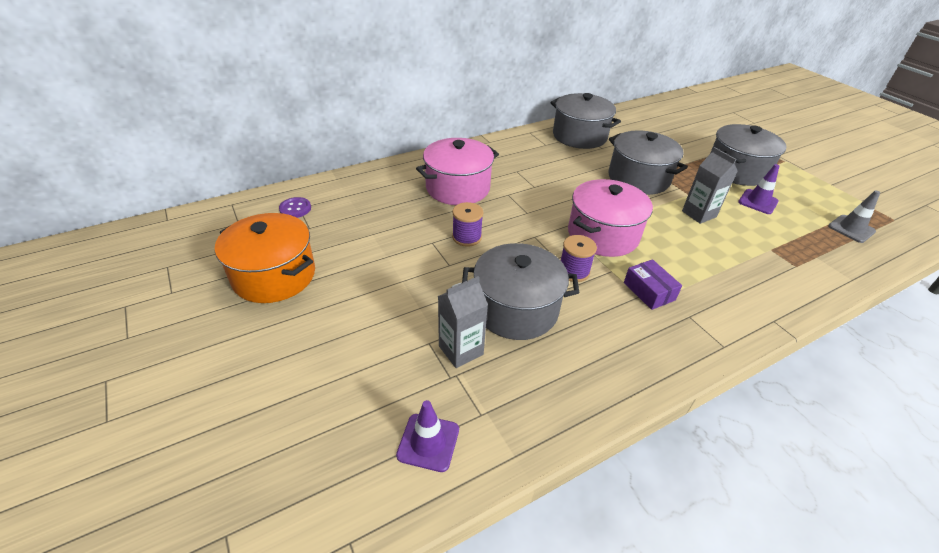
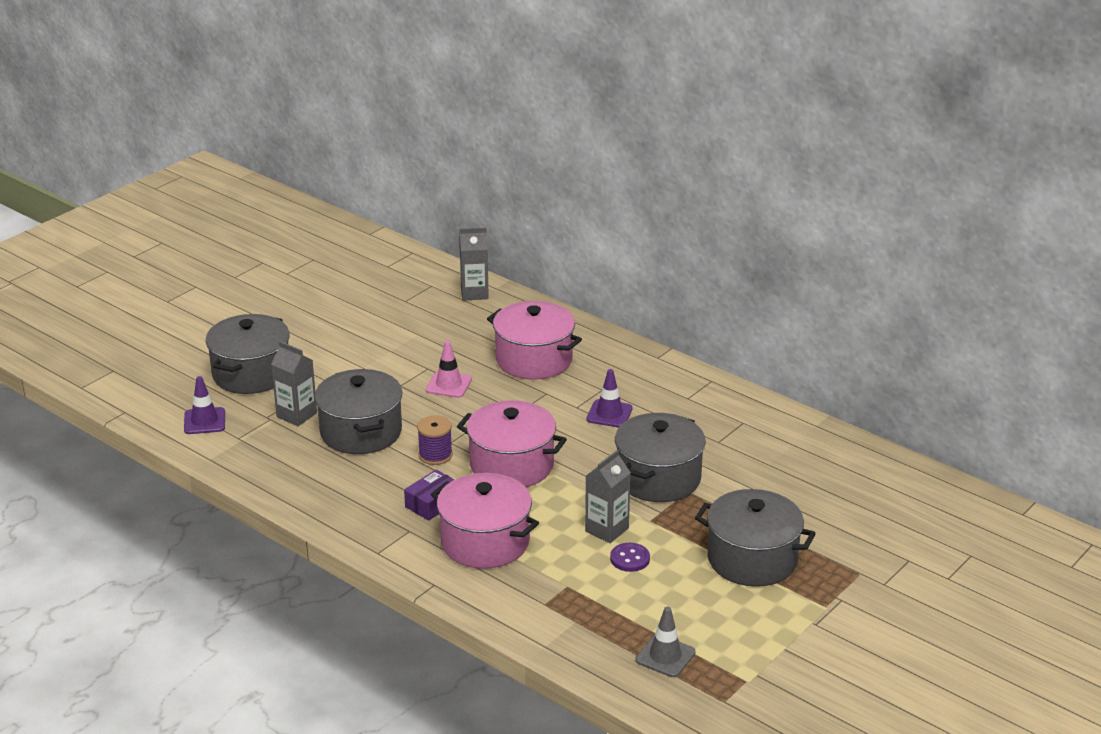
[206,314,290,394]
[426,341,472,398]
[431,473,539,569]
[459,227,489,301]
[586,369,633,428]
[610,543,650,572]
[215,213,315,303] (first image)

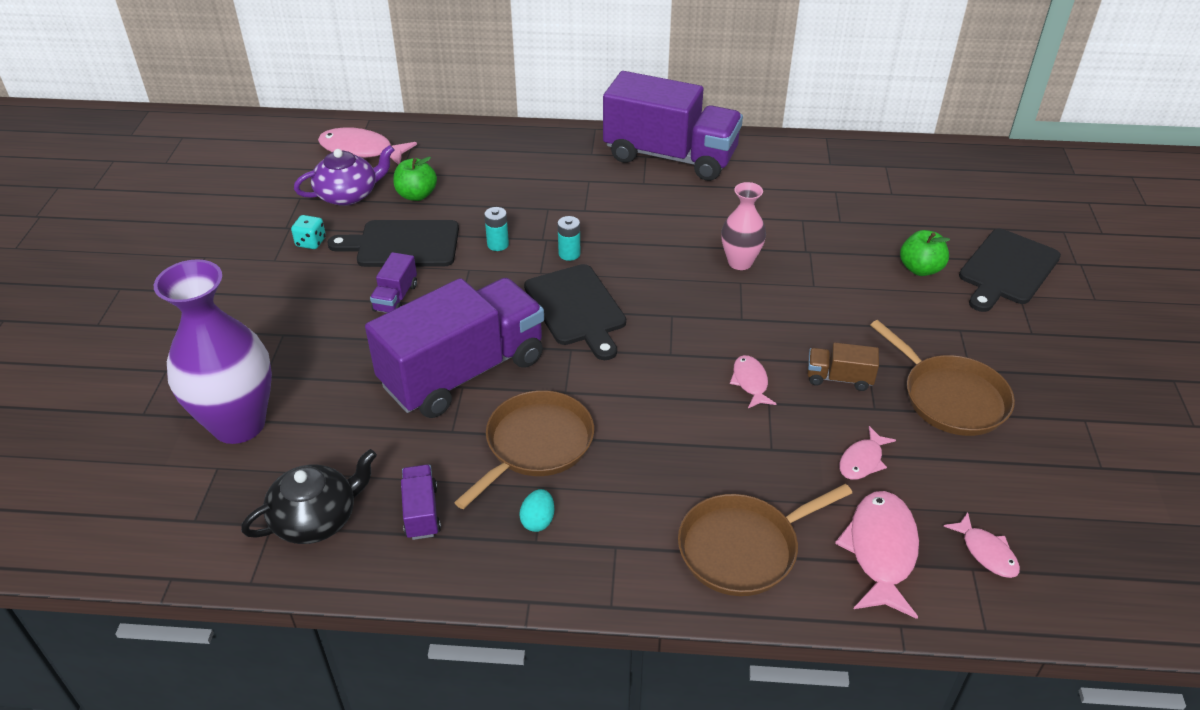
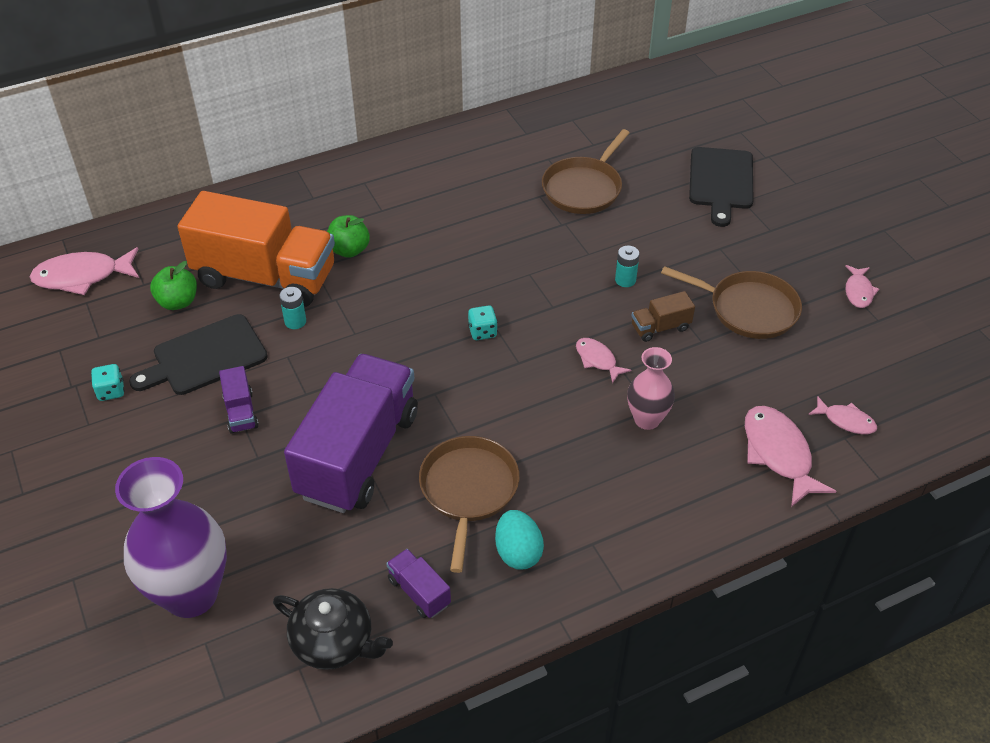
[178,191,335,307]
[273,588,393,670]
[327,215,370,258]
[468,305,498,340]
[495,510,544,570]
[542,129,629,214]
[615,246,640,287]
[627,347,675,430]
[845,265,879,308]
[294,145,394,206] (first image)
[524,264,626,360] (first image)
[603,71,743,181] (first image)

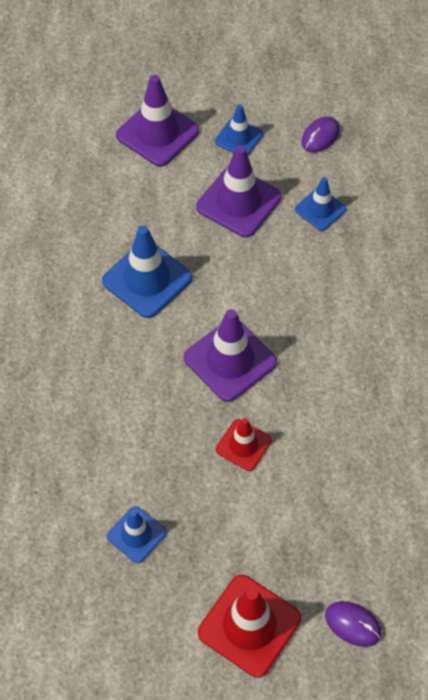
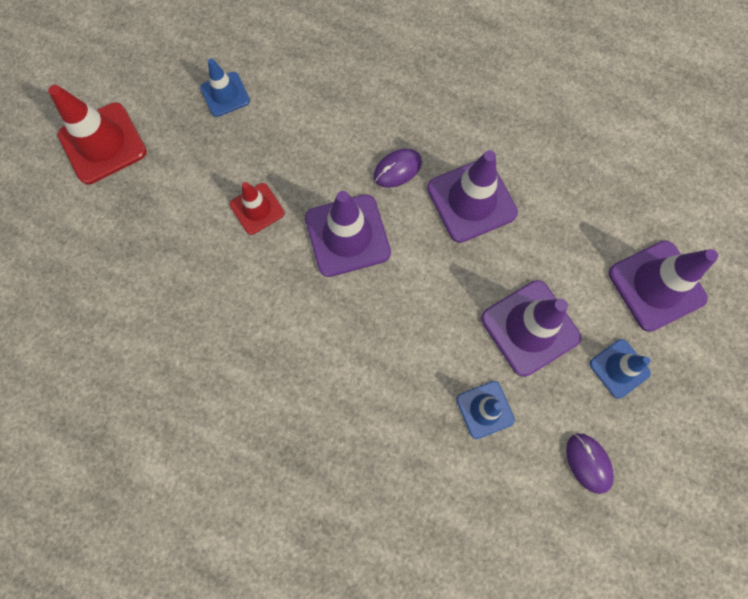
[374,148,422,188]
[427,150,518,243]

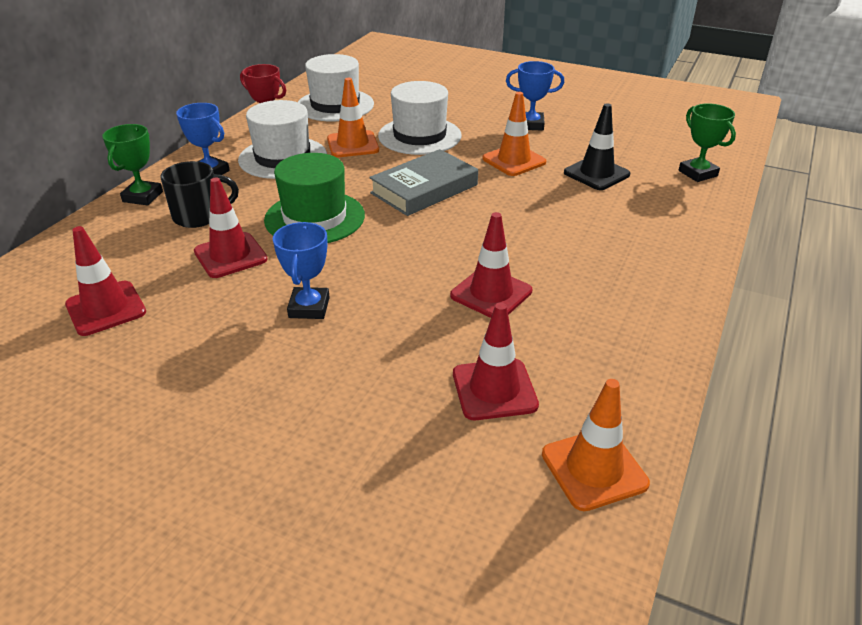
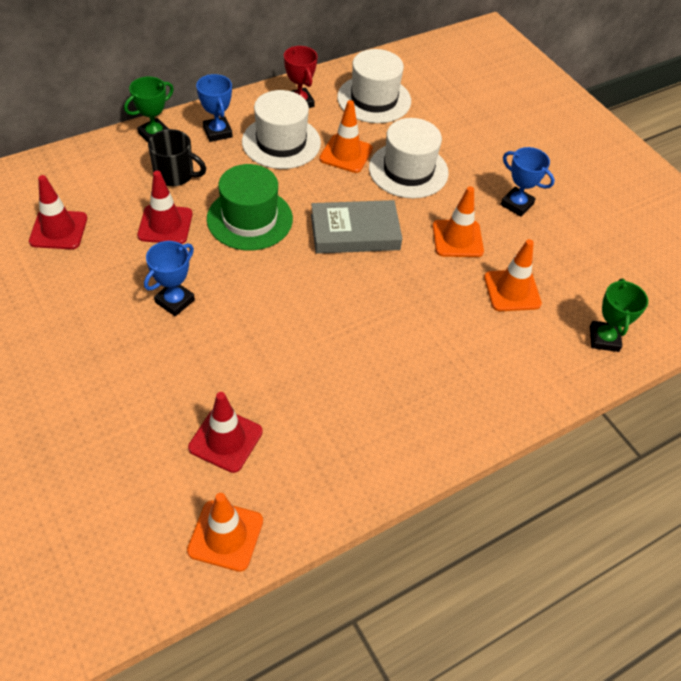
[484,239,542,311]
[450,212,532,318] (first image)

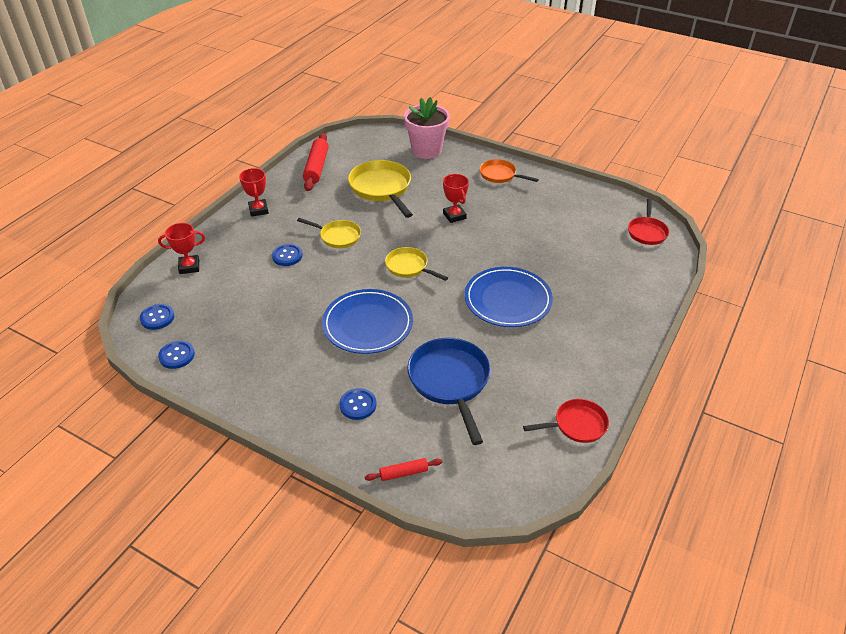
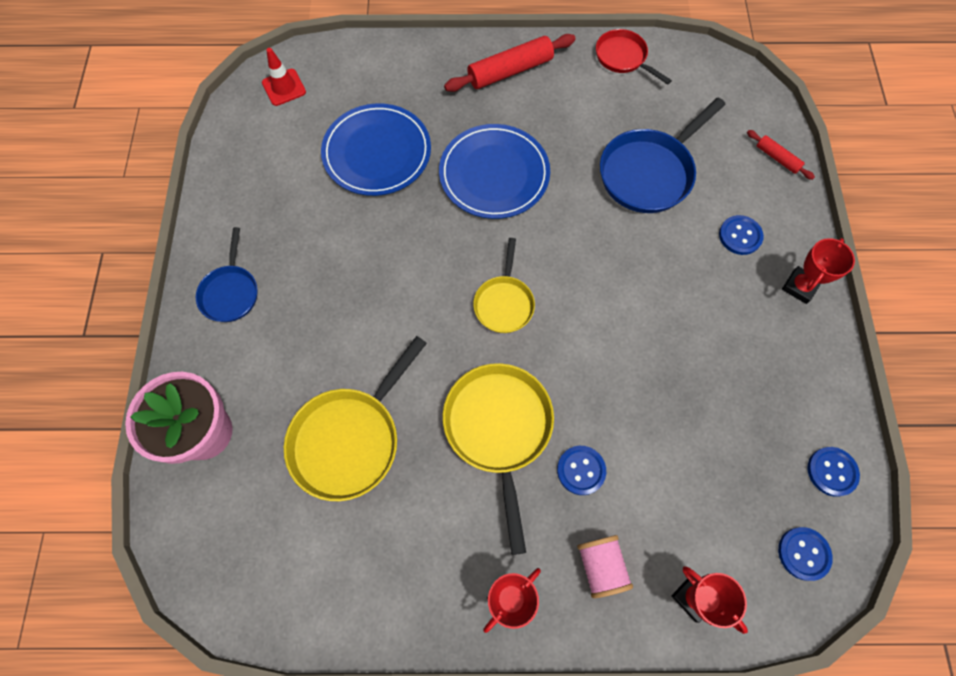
[196,227,257,322]
[262,48,306,106]
[321,103,431,196]
[443,363,554,555]
[444,34,576,92]
[577,535,633,598]
[782,238,855,304]

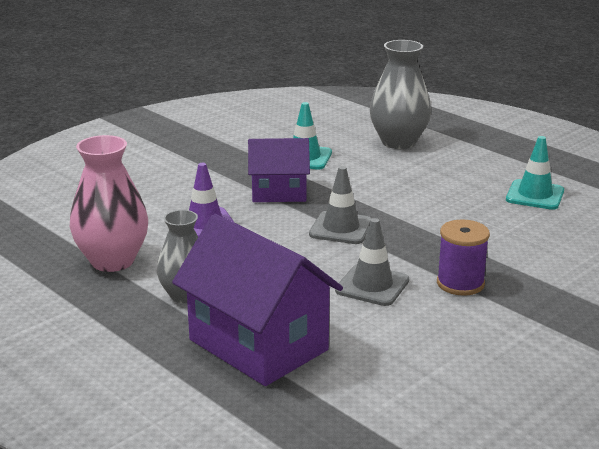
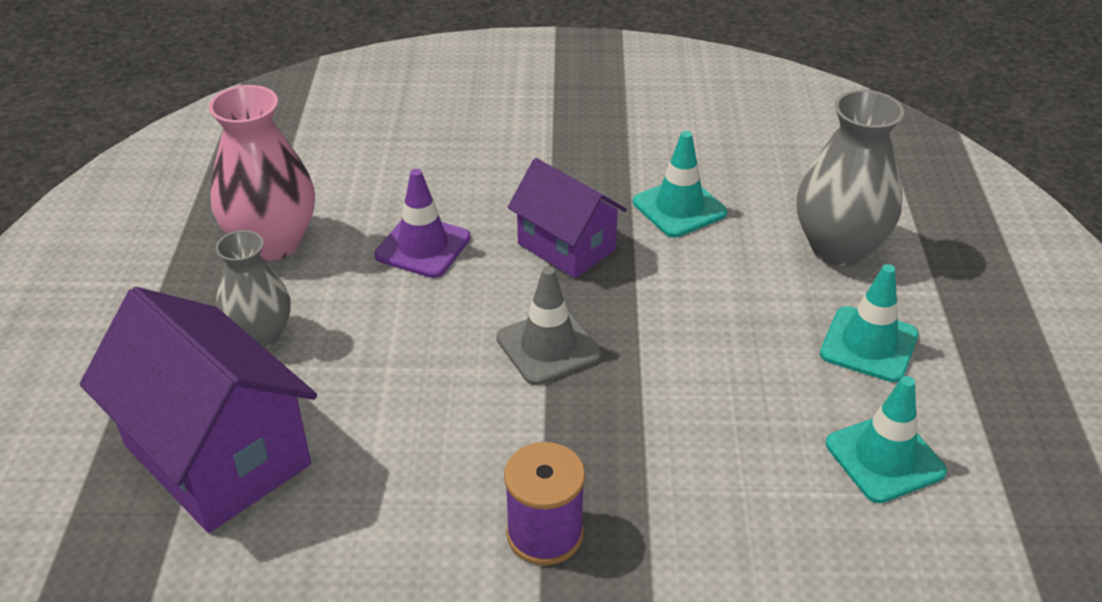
[80,287,317,533]
[820,264,919,382]
[335,218,409,306] (first image)

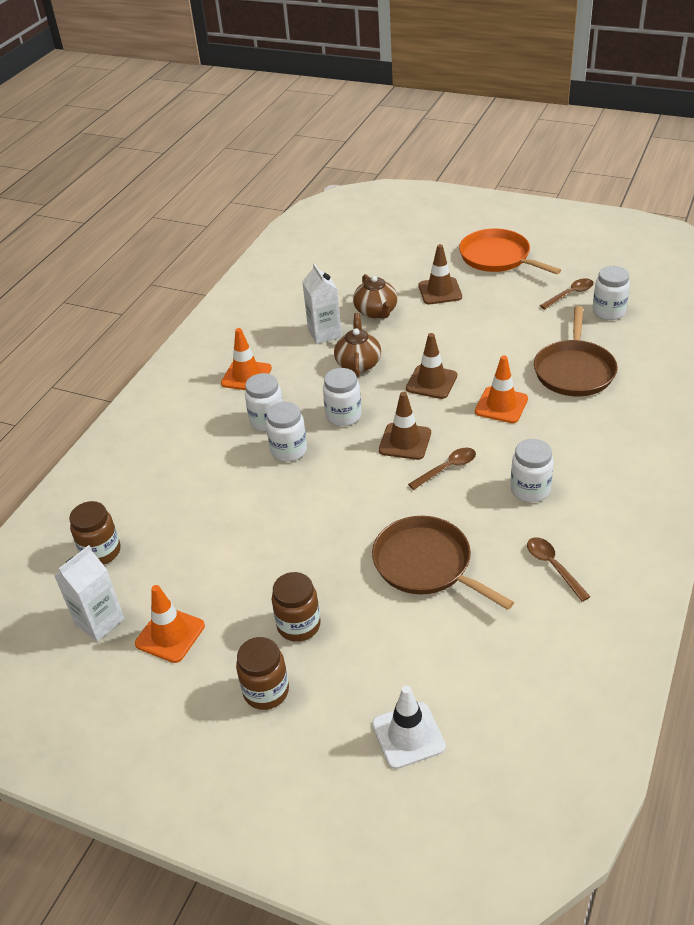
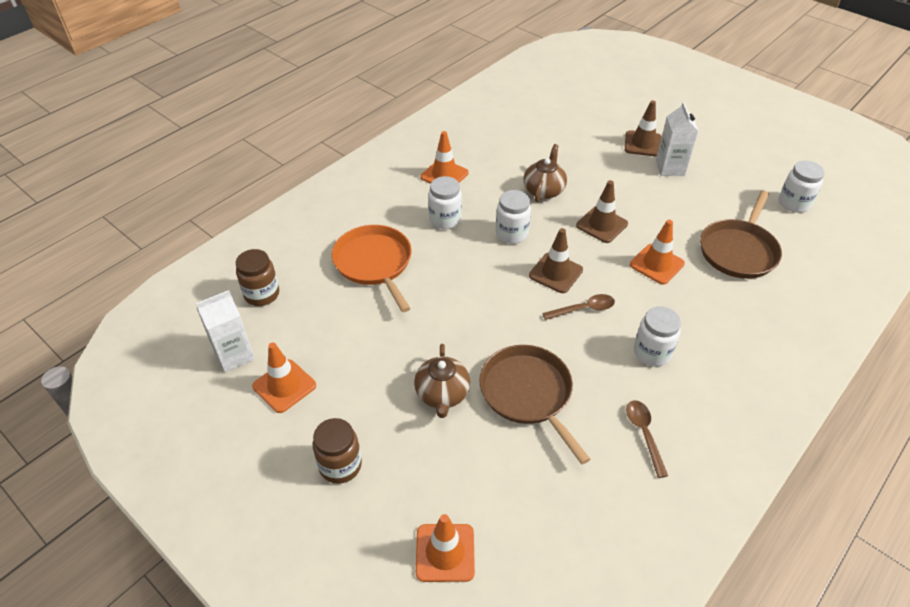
[332,225,412,312]
[414,344,470,418]
[416,514,475,582]
[656,102,699,176]
[266,402,307,462] (first image)
[272,572,321,642] (first image)
[540,278,594,309] (first image)

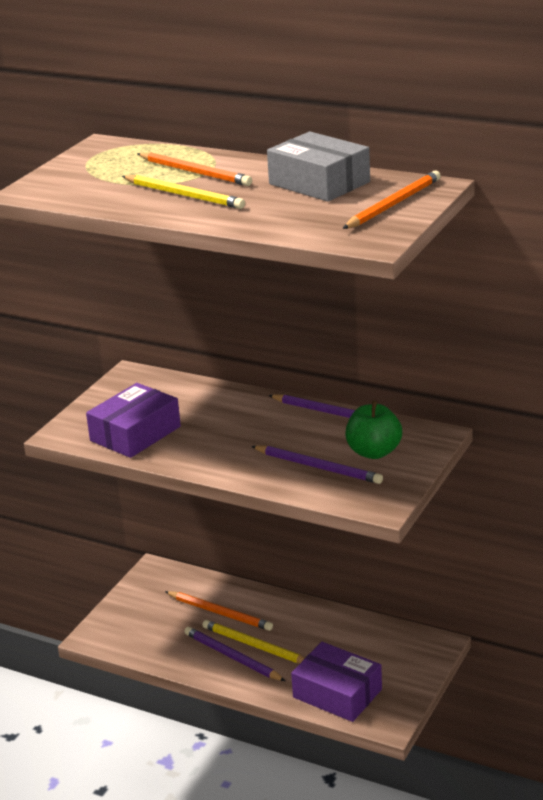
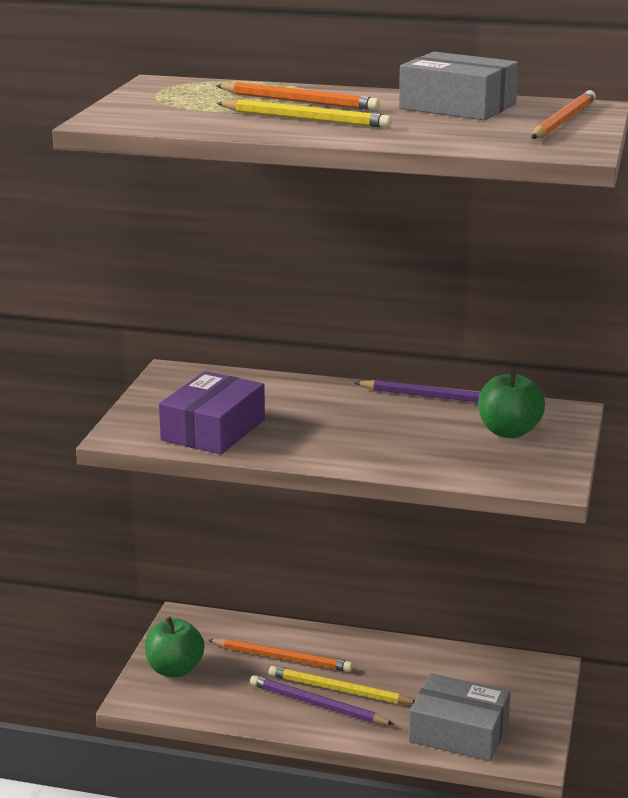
[145,617,205,677]
[409,673,511,761]
[251,445,383,484] (first image)

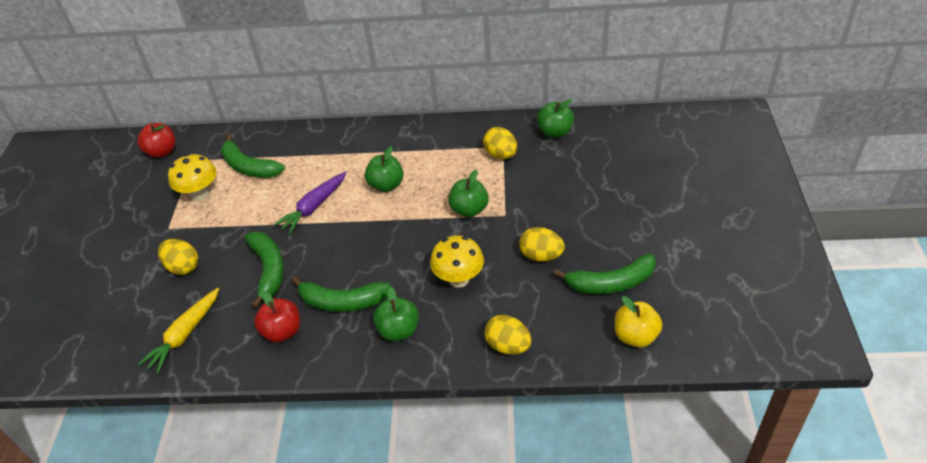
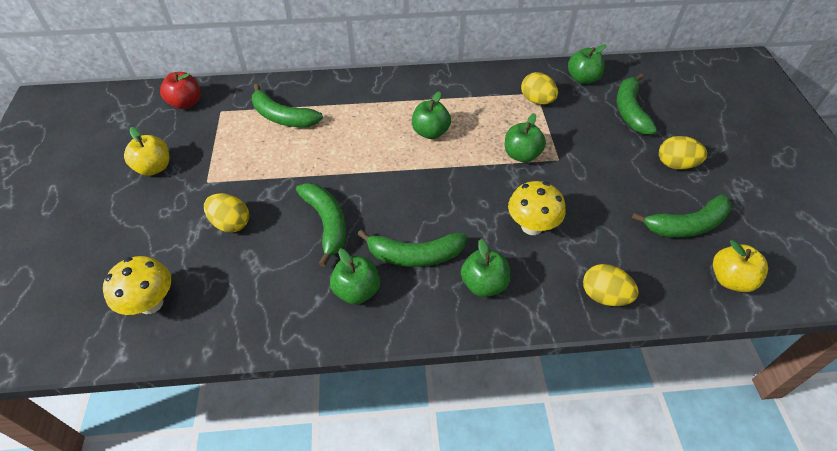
[103,256,171,315]
[124,127,169,176]
[330,249,380,305]
[617,74,657,135]
[659,136,707,169]
[138,288,219,374] (first image)
[274,172,346,234] (first image)

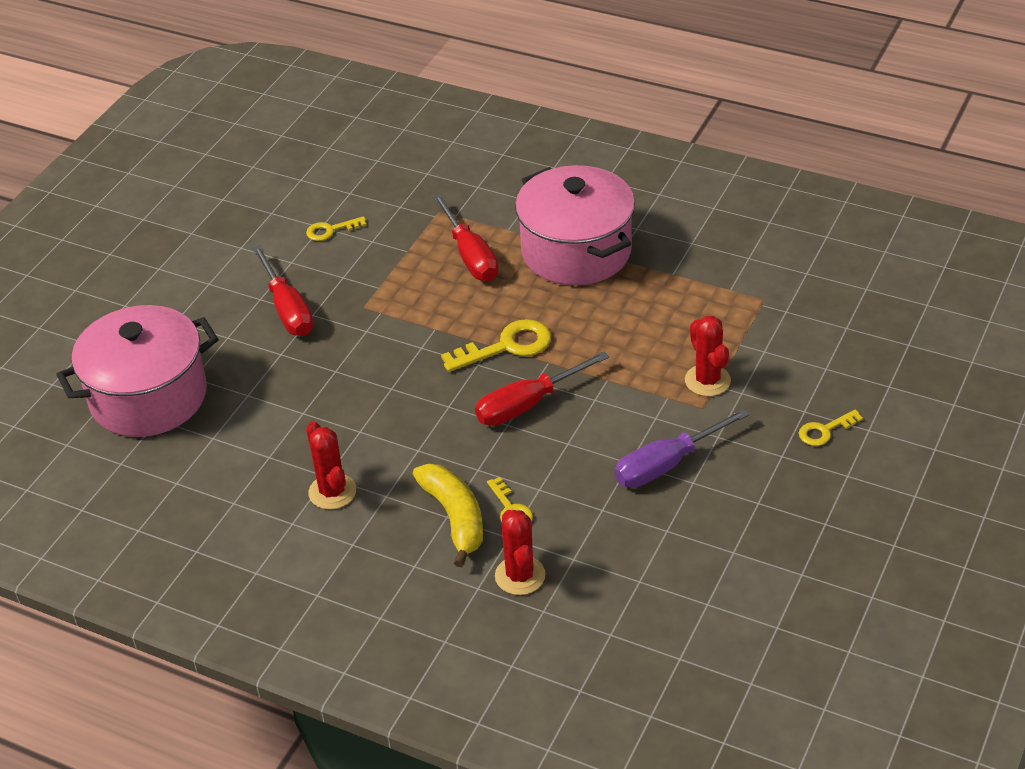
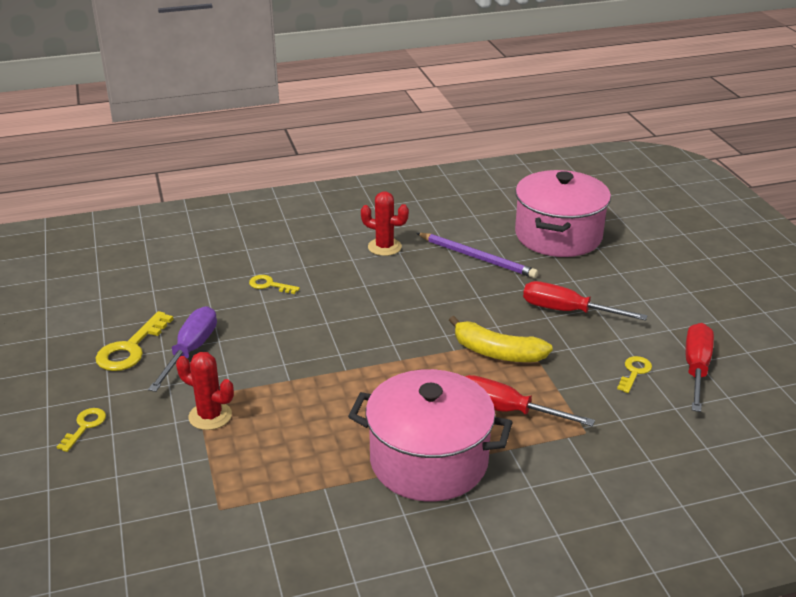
[96,311,173,371]
[417,233,538,278]
[449,316,553,362]
[686,323,714,412]
[495,510,546,595] (first image)

